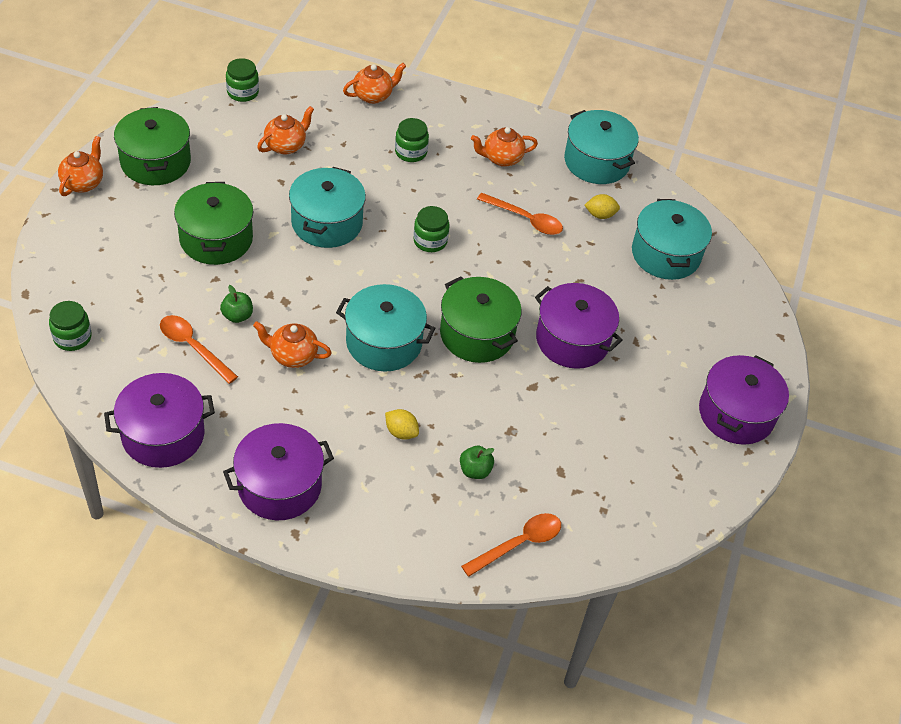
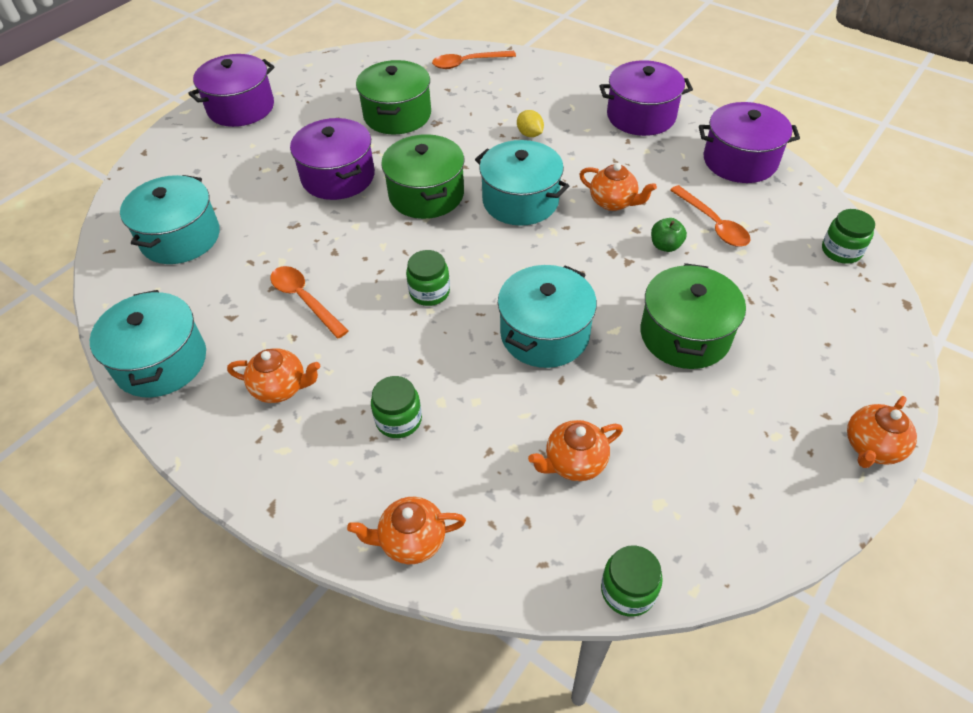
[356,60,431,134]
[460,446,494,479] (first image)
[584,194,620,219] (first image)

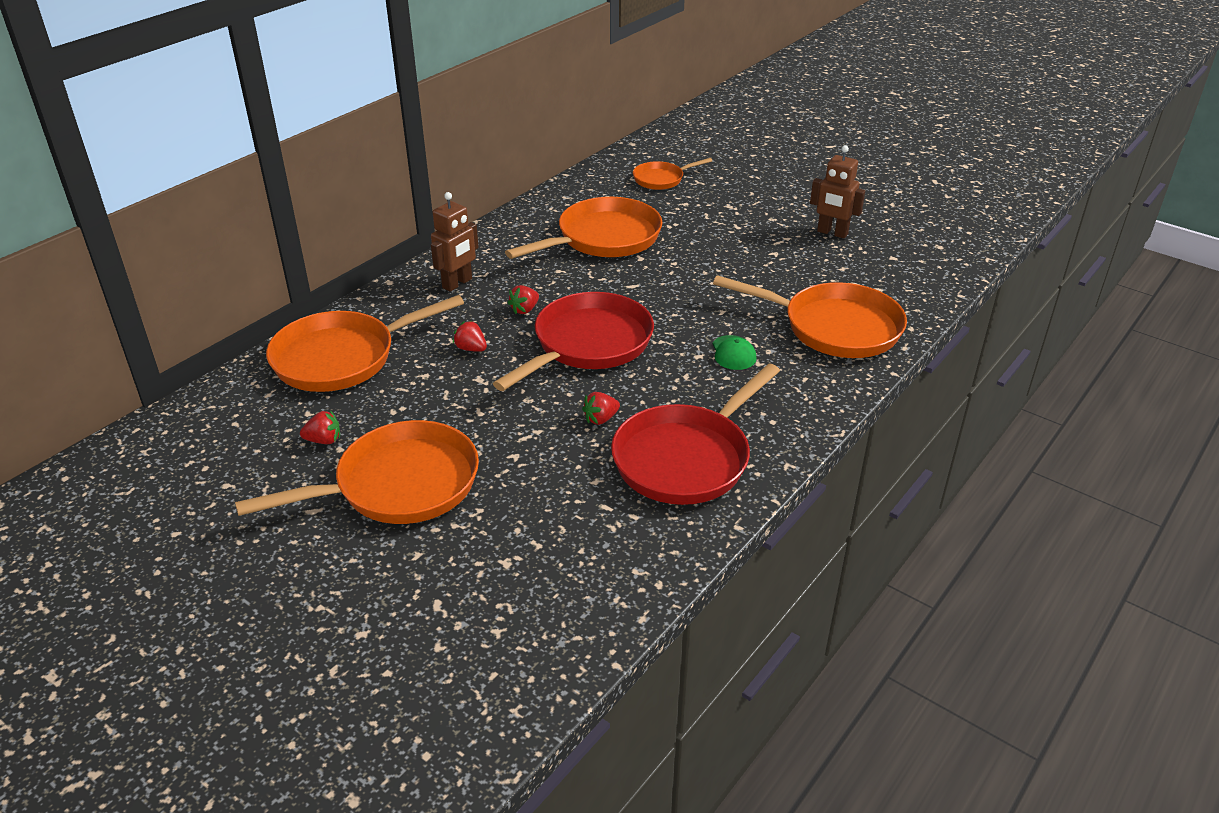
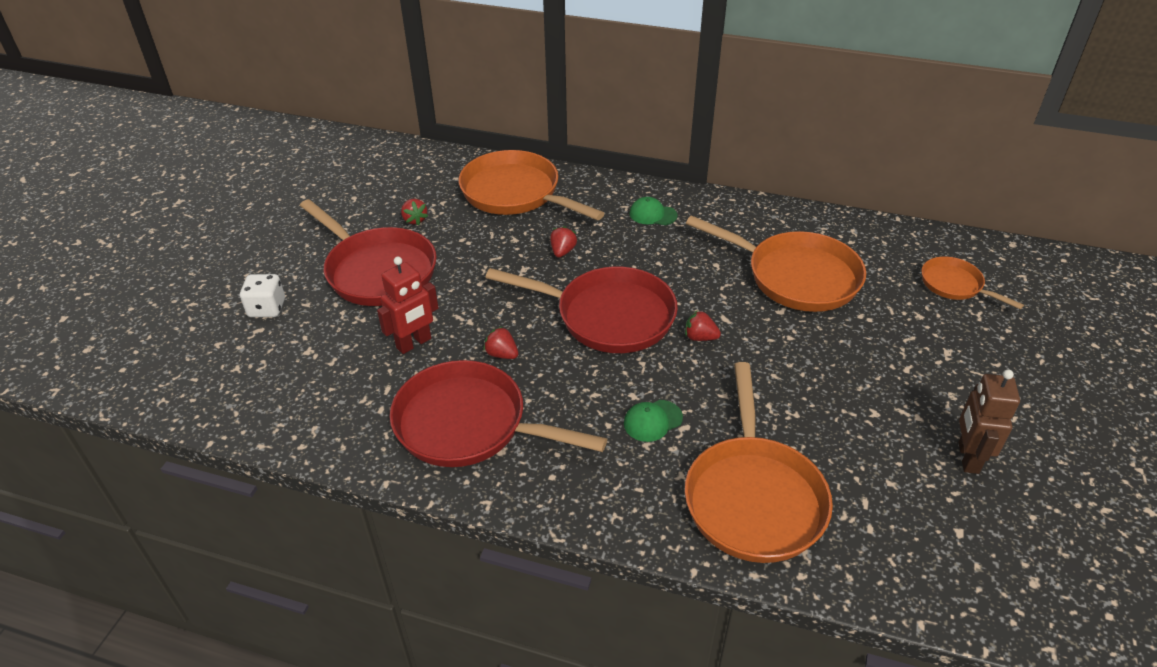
[240,274,285,317]
[300,199,437,306]
[377,256,439,354]
[629,197,678,225]
[685,310,721,341]

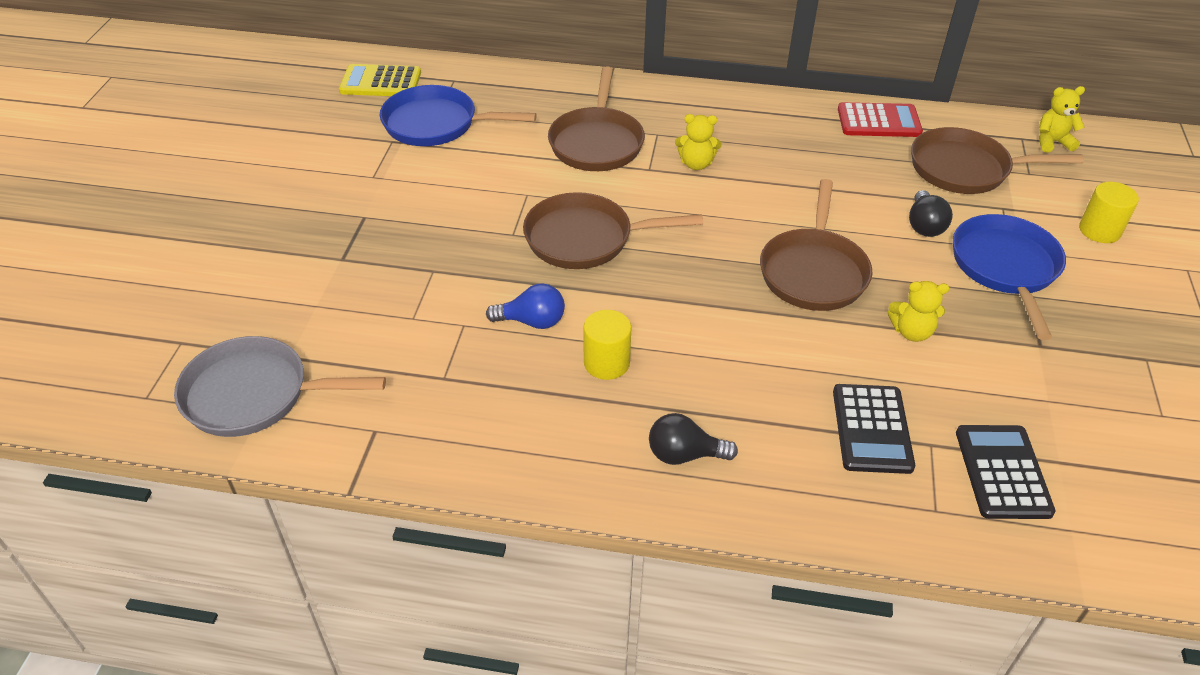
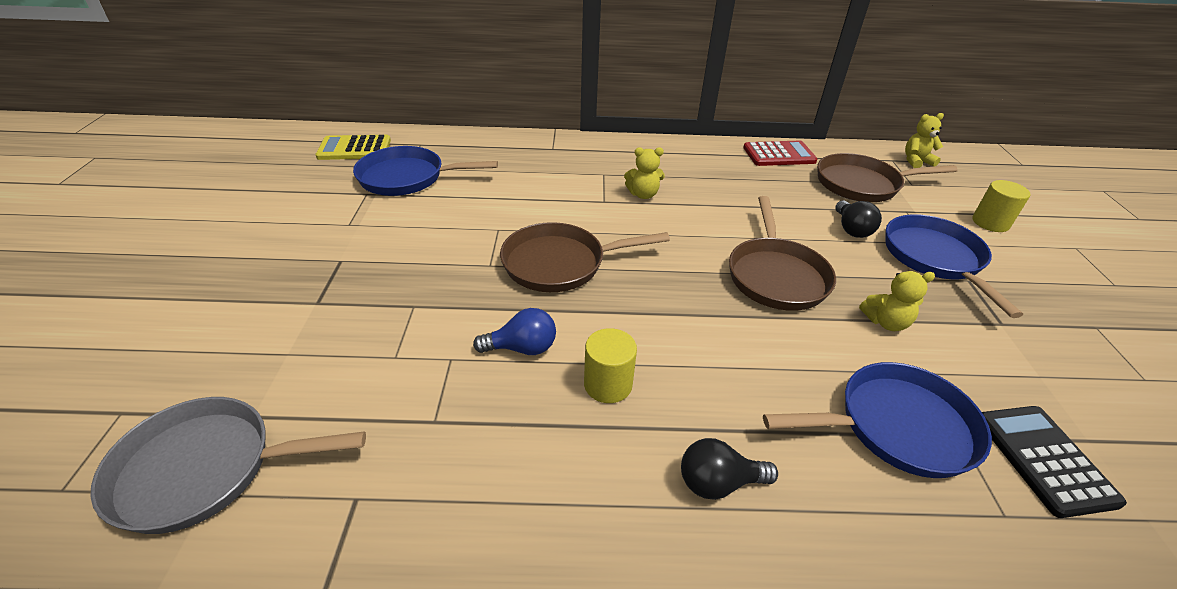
[763,362,992,478]
[548,67,645,171] (first image)

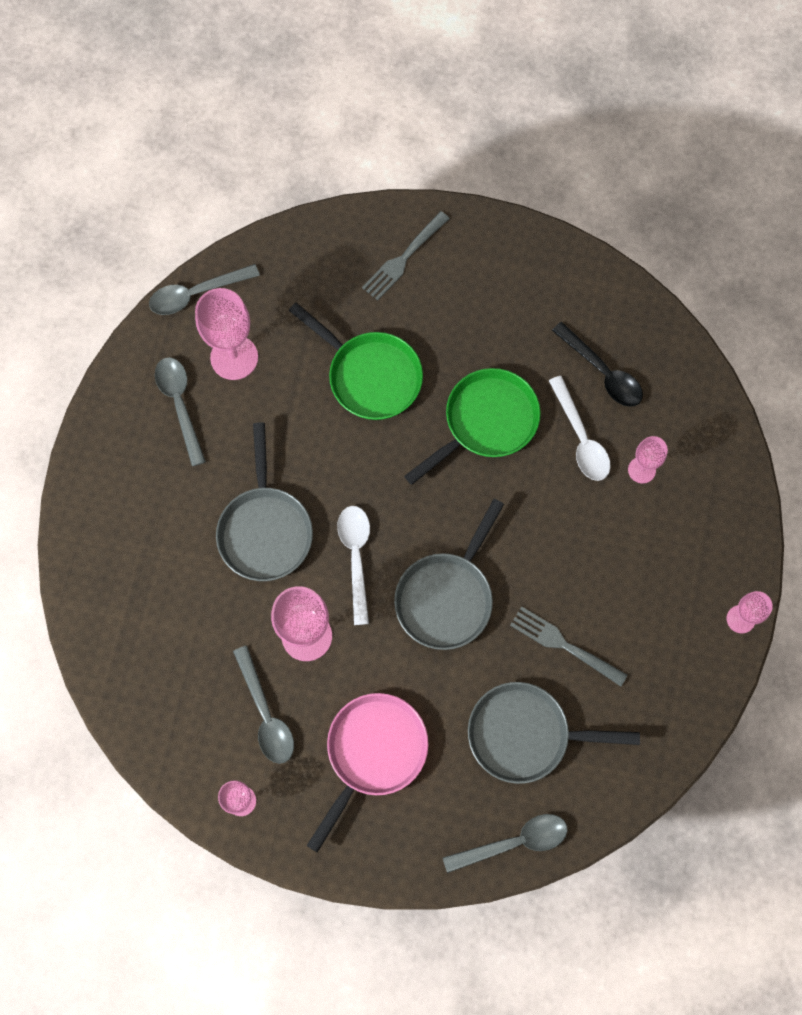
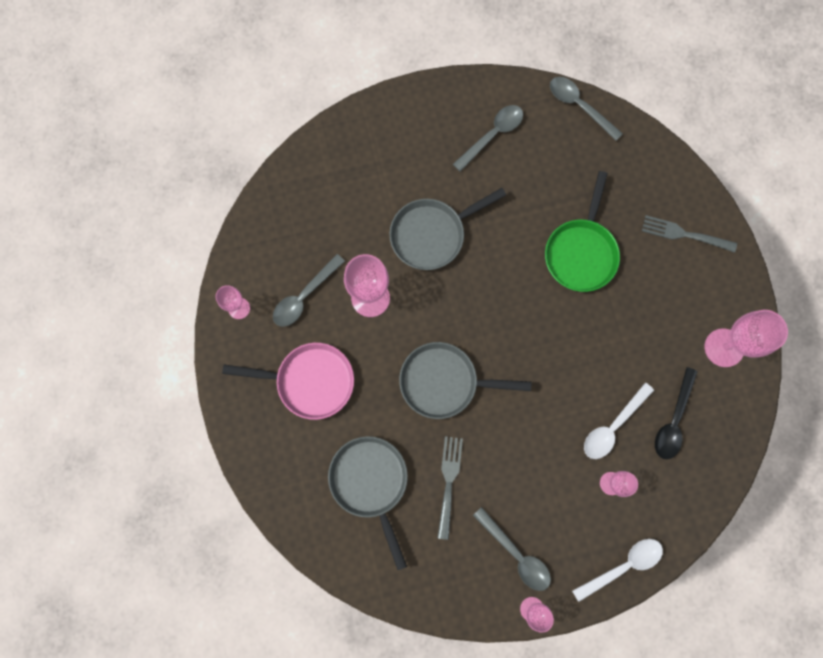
[473,507,551,591]
[572,539,663,602]
[705,310,788,367]
[404,368,541,485] (first image)

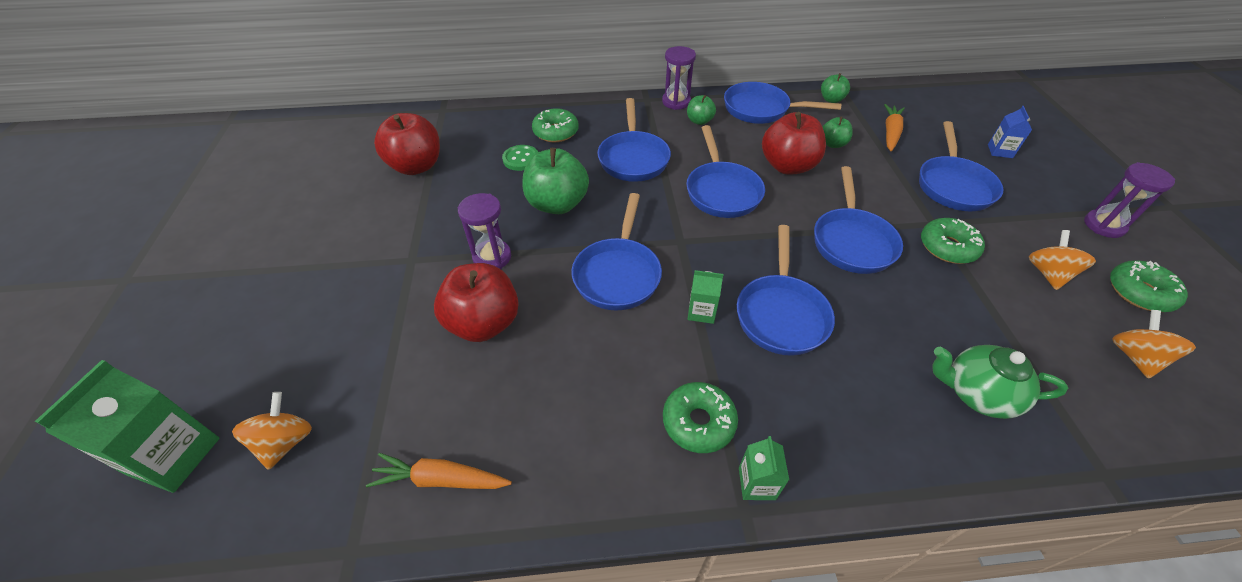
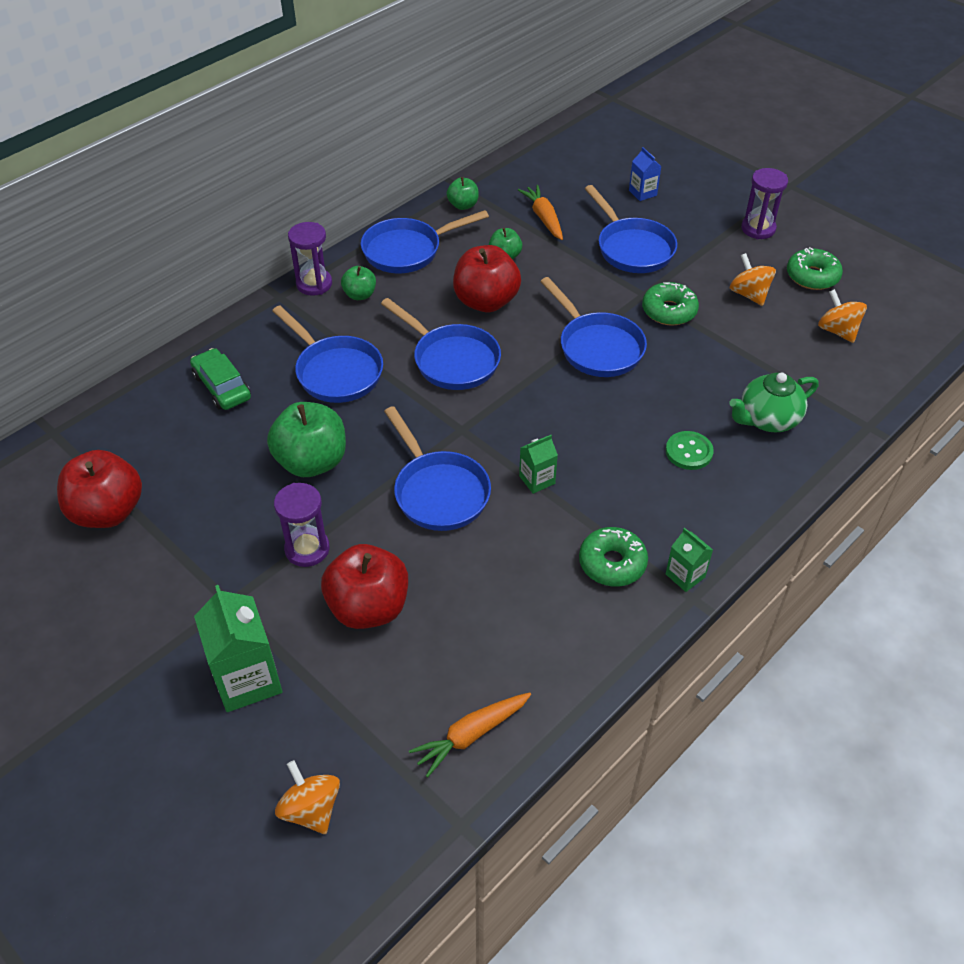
[190,348,251,410]
[194,585,282,712]
[666,431,714,470]
[737,225,835,356] (first image)

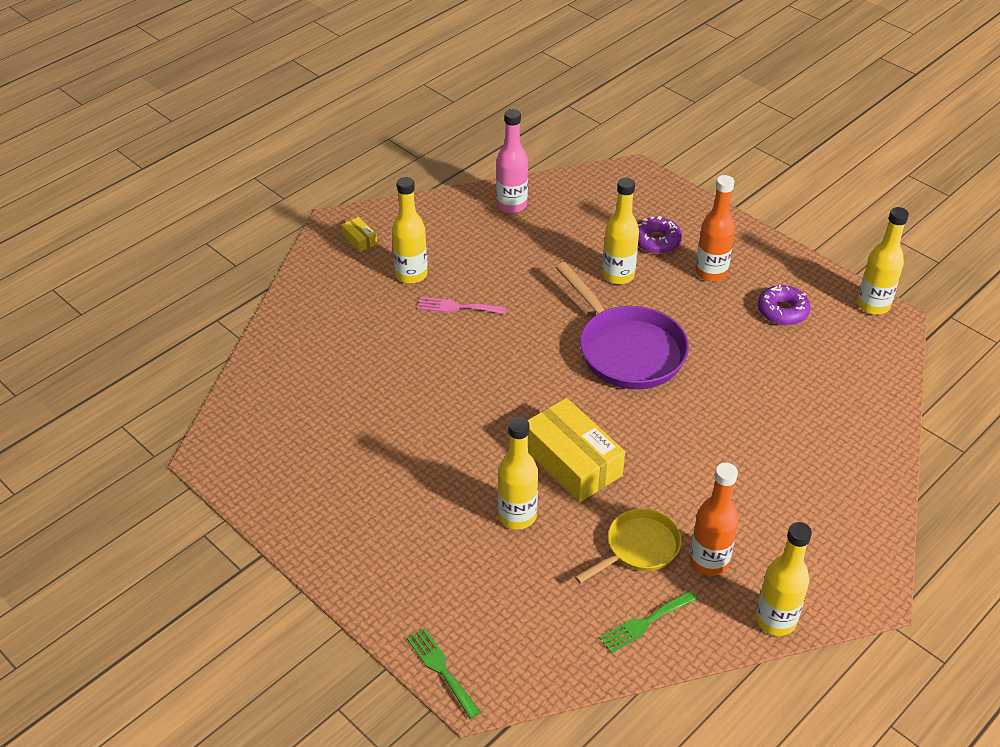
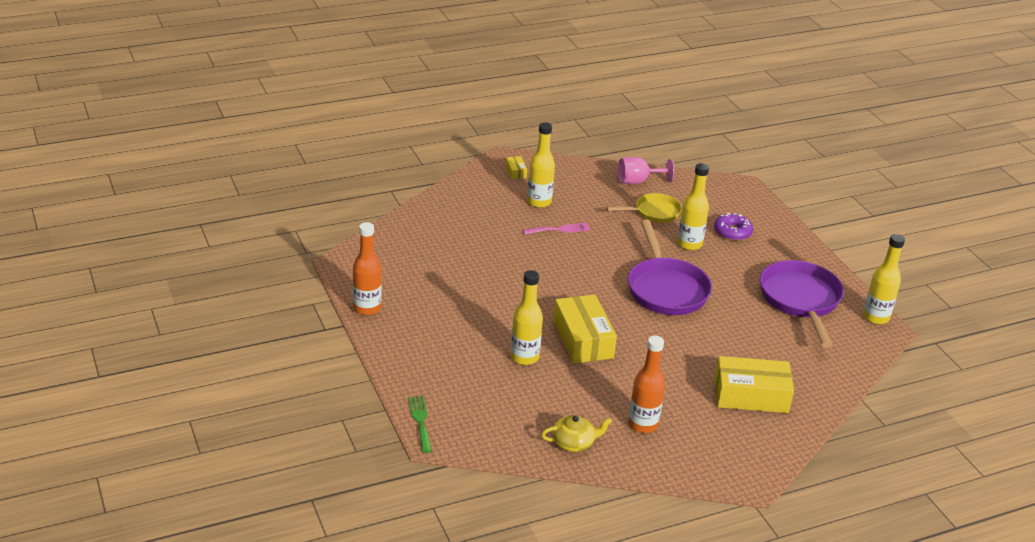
[353,222,382,315]
[523,223,590,235]
[541,415,612,452]
[606,193,682,223]
[618,157,674,184]
[714,356,794,413]
[760,260,844,347]
[755,522,812,636] (first image)

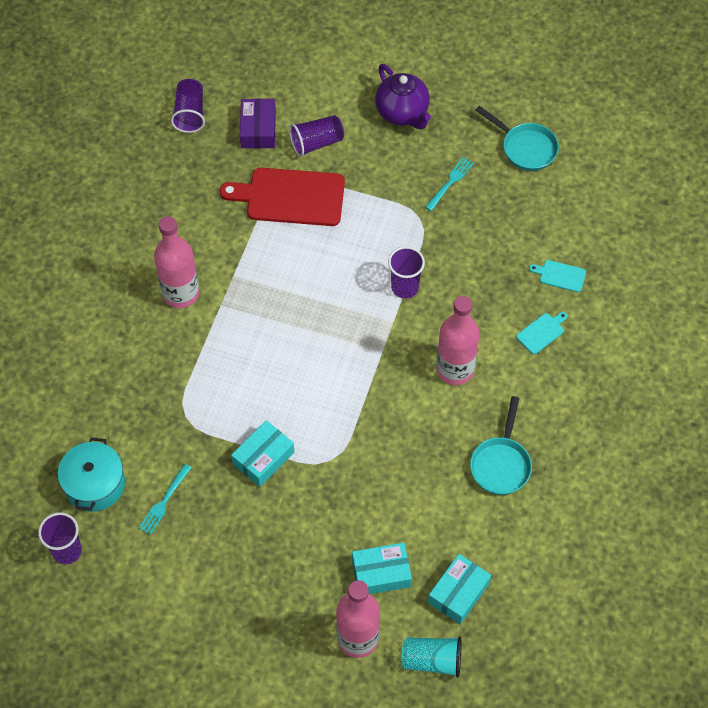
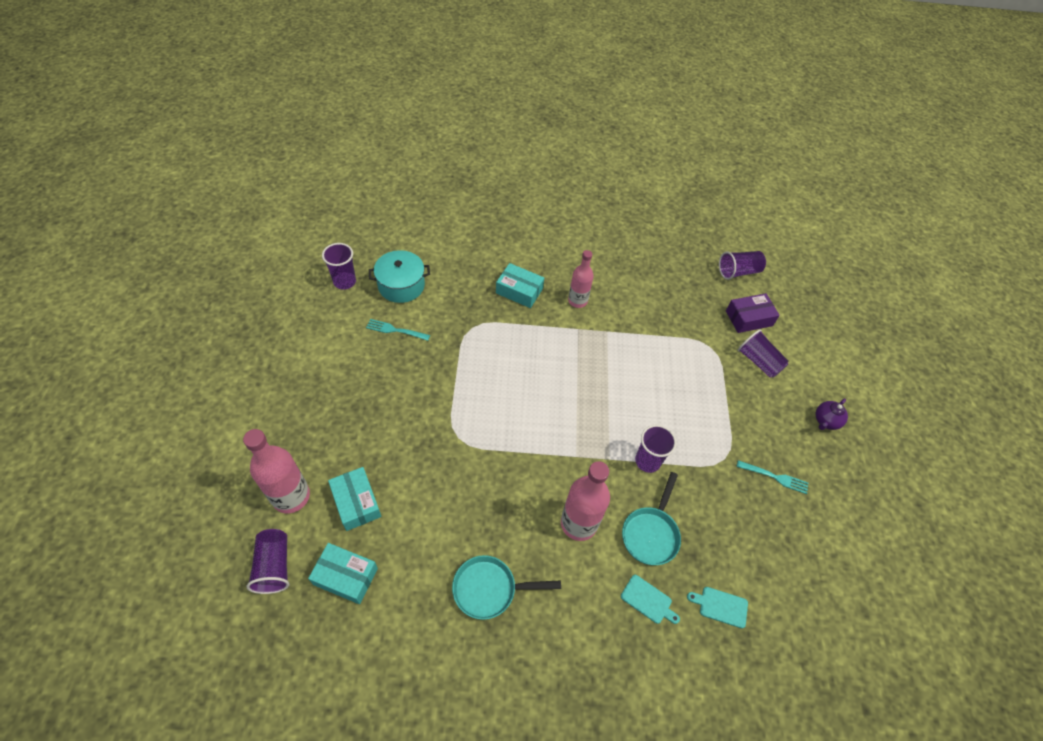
[247,529,289,594]
[496,263,544,308]
[568,250,594,308]
[622,472,681,565]
[687,587,748,628]
[816,398,848,430]
[220,168,345,226] (first image)

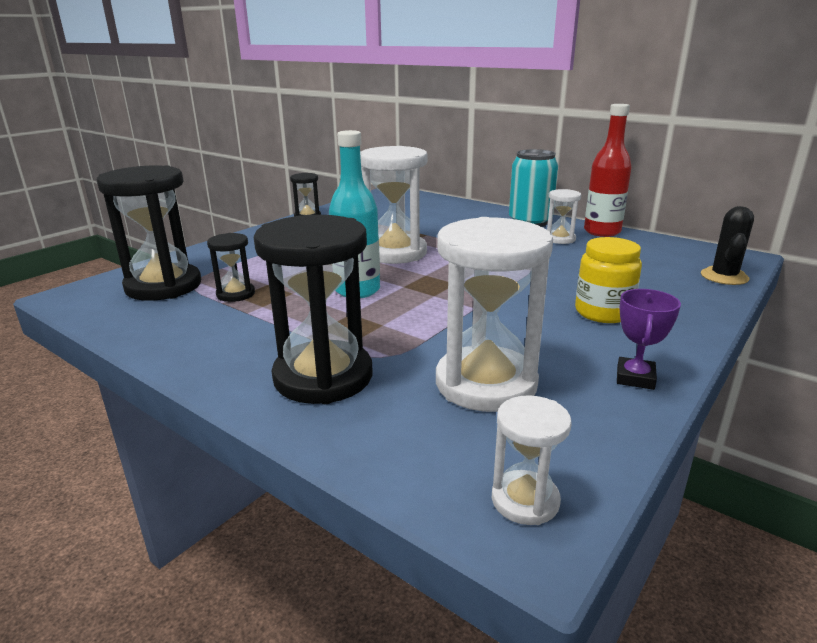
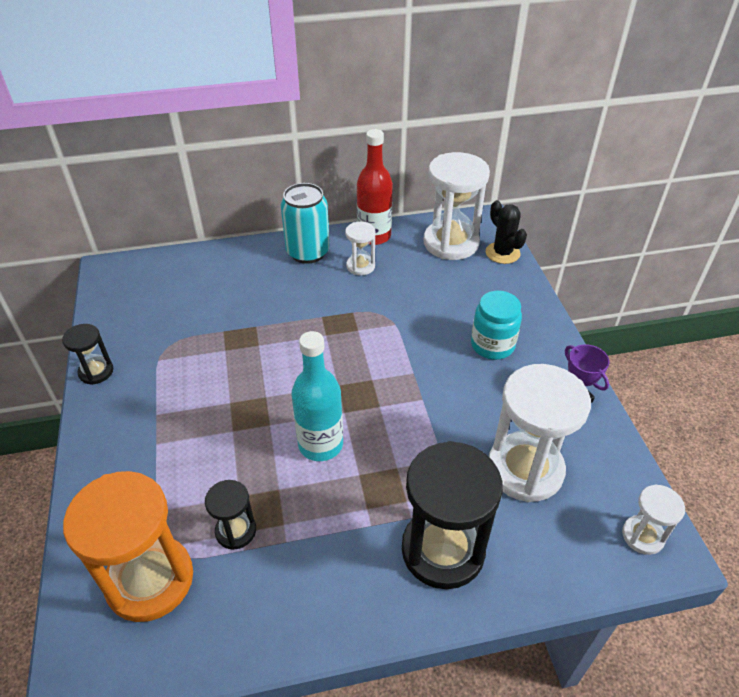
[63,471,193,622]
[424,152,490,260]
[471,291,522,360]

